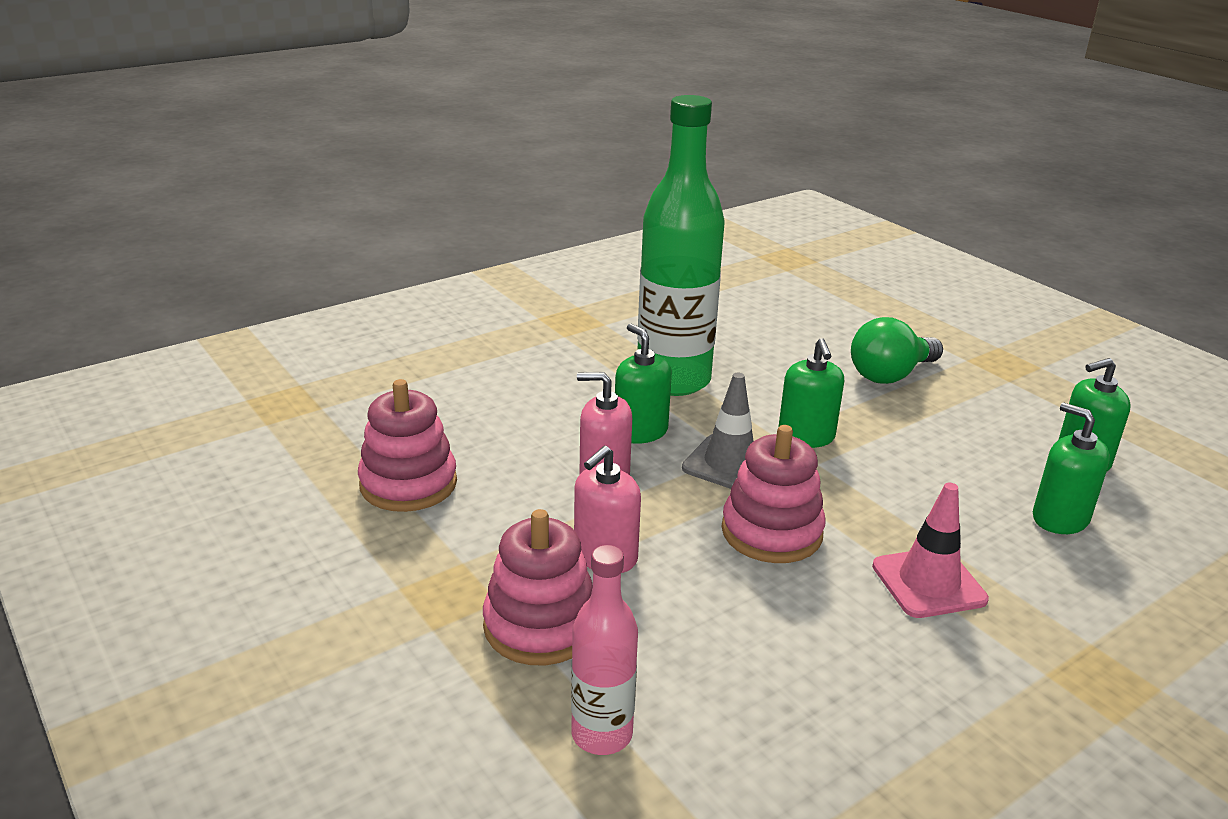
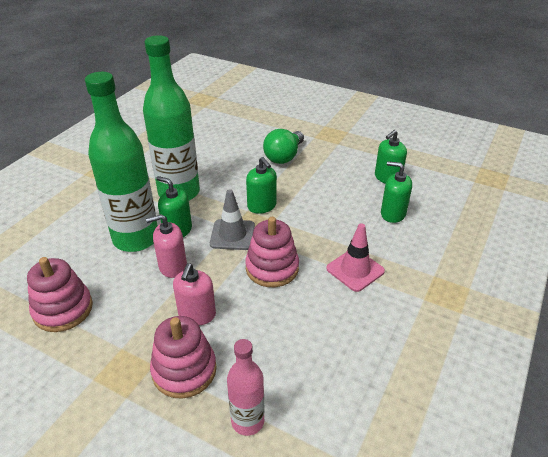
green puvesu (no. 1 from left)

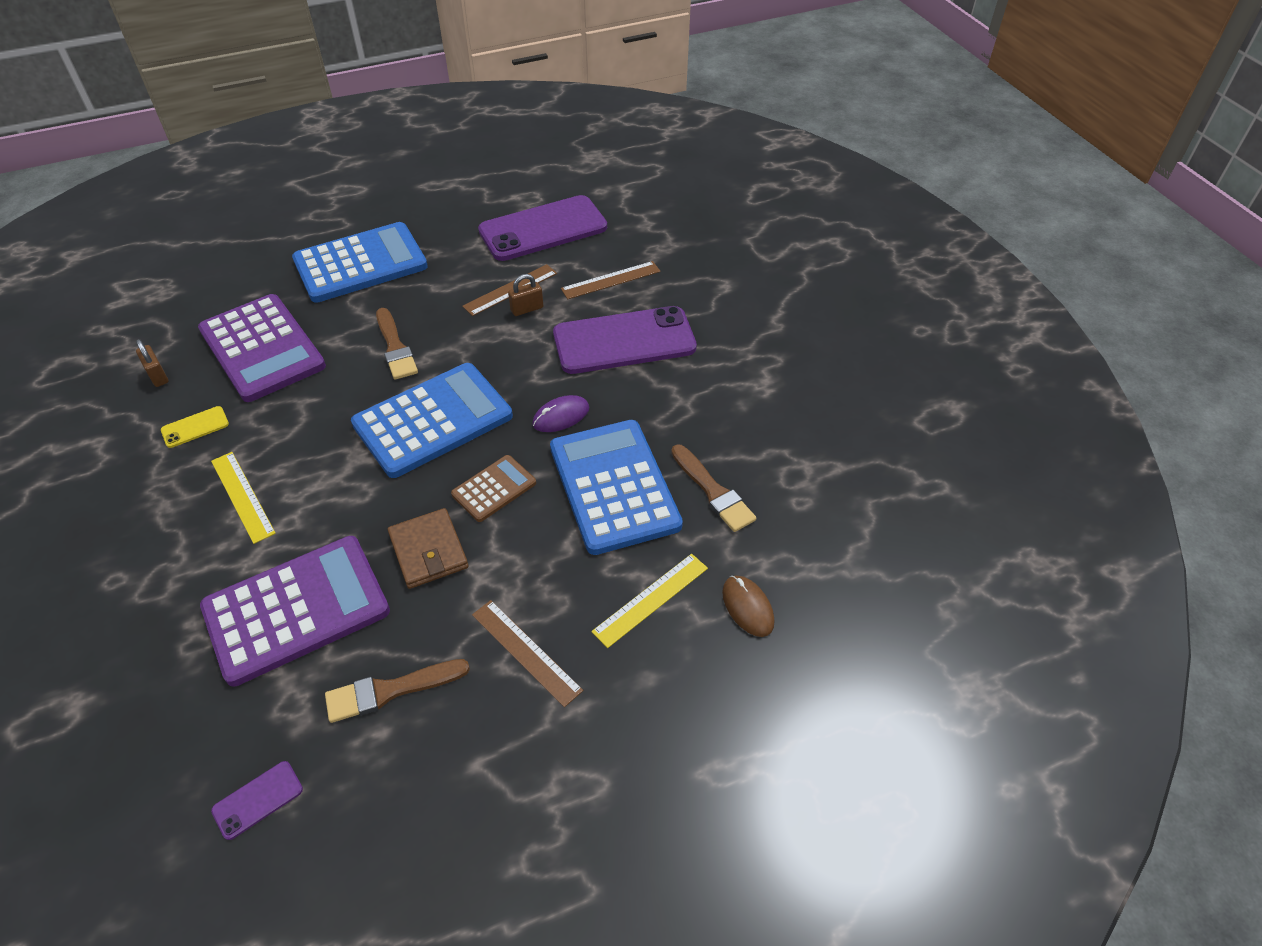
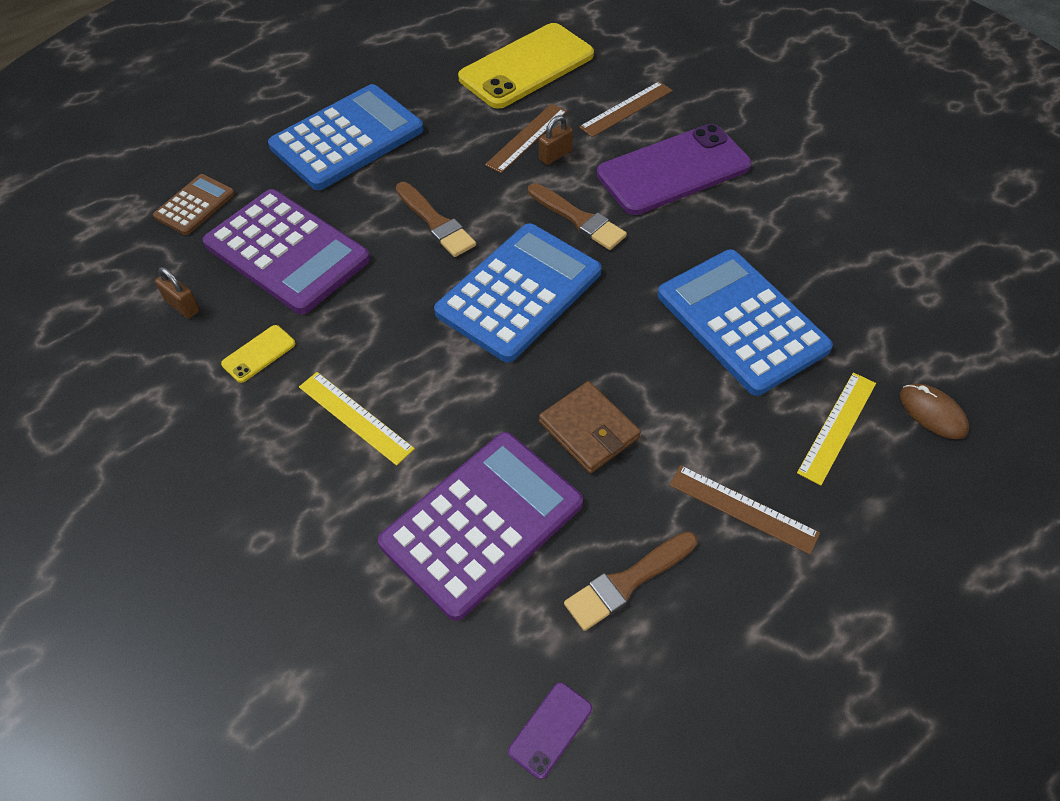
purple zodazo
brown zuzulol
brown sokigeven (no. 2 from left)
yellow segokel (no. 2 from left)

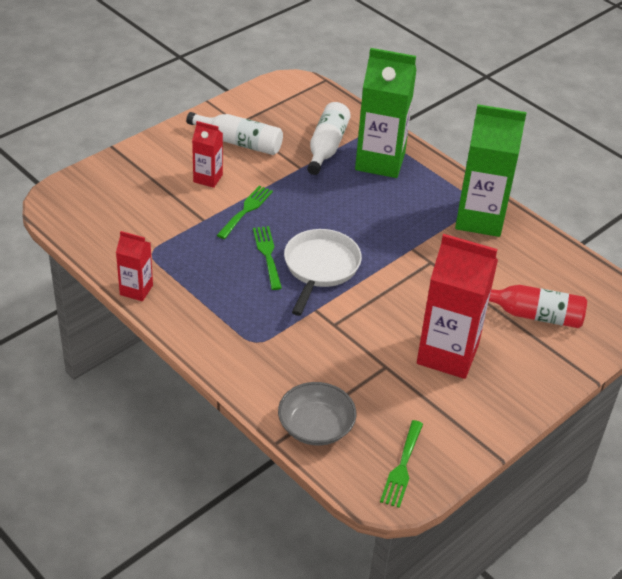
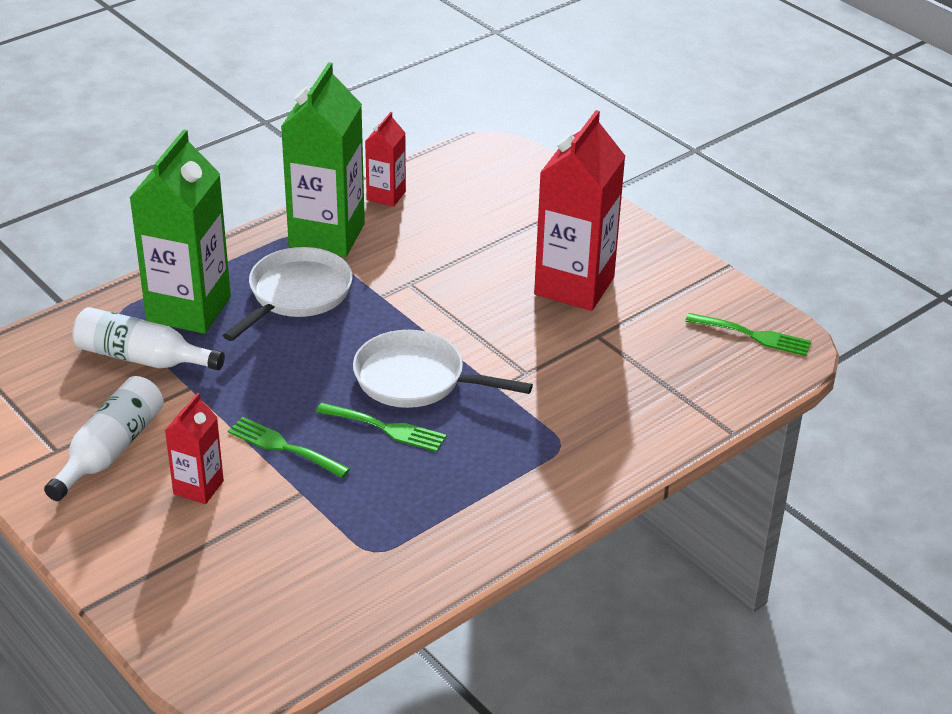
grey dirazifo
red puvesu
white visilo (no. 1 from left)
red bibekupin (no. 2 from left)
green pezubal (no. 2 from left)

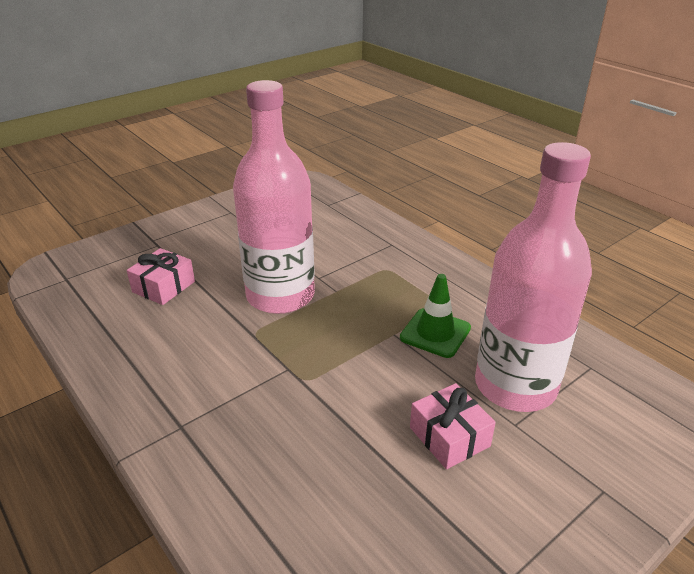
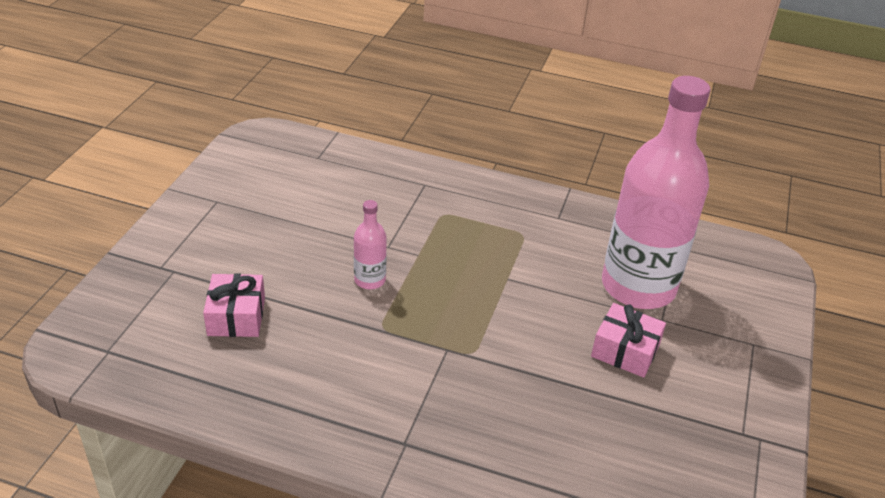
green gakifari
pink puvesu (no. 1 from left)

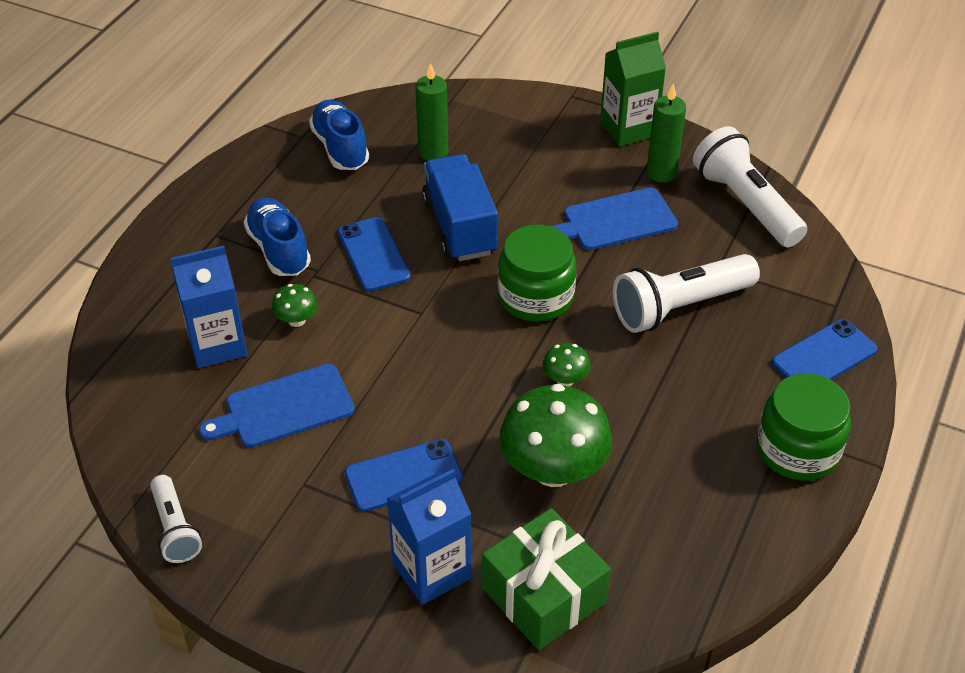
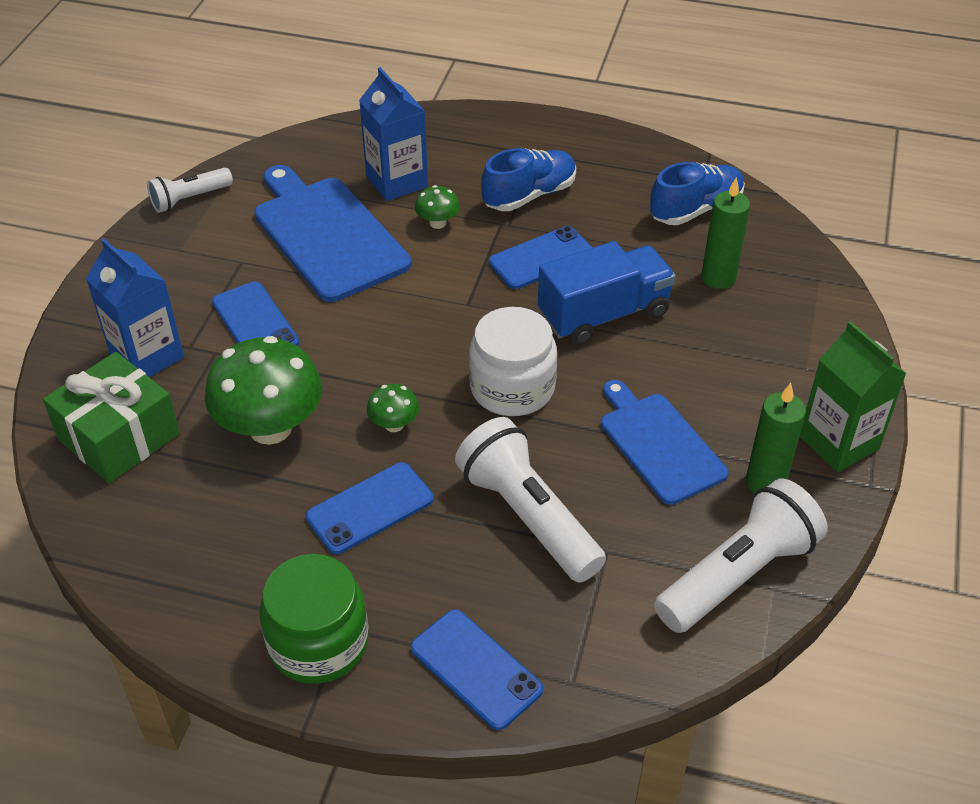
blue segokel (no. 2 from left)
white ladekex
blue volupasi (no. 1 from left)

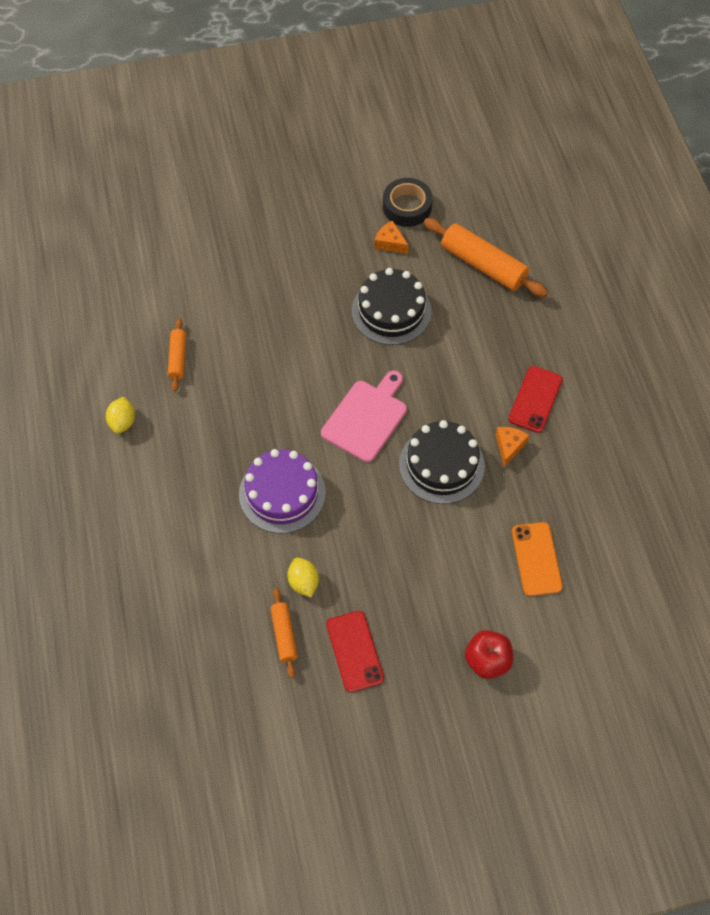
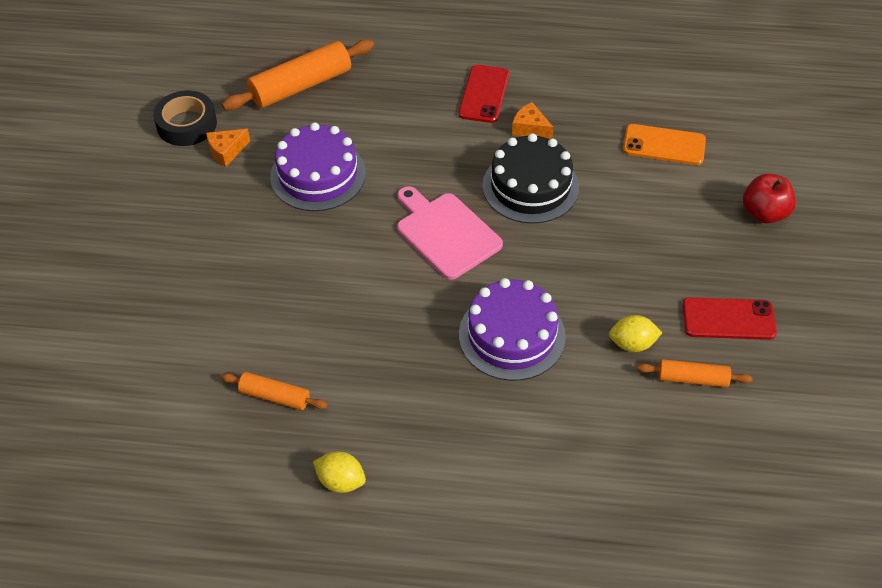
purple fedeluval (no. 1 from left)
red segokel (no. 1 from left)

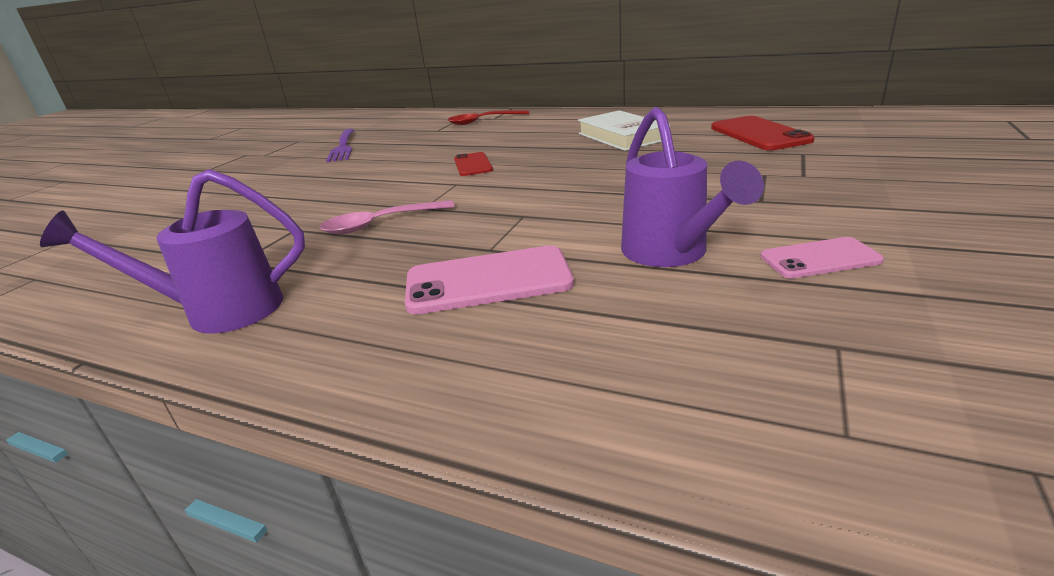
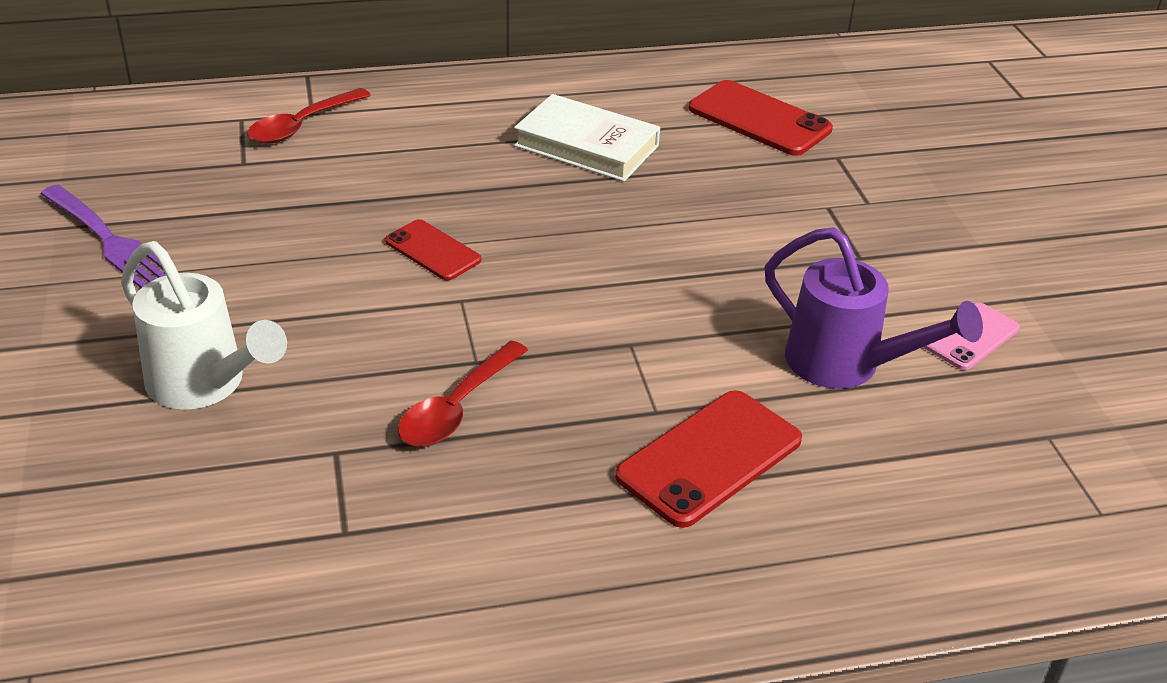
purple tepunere (no. 1 from left in the first image)
white tepunere
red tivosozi (no. 2 from left)
red segokel (no. 2 from left)

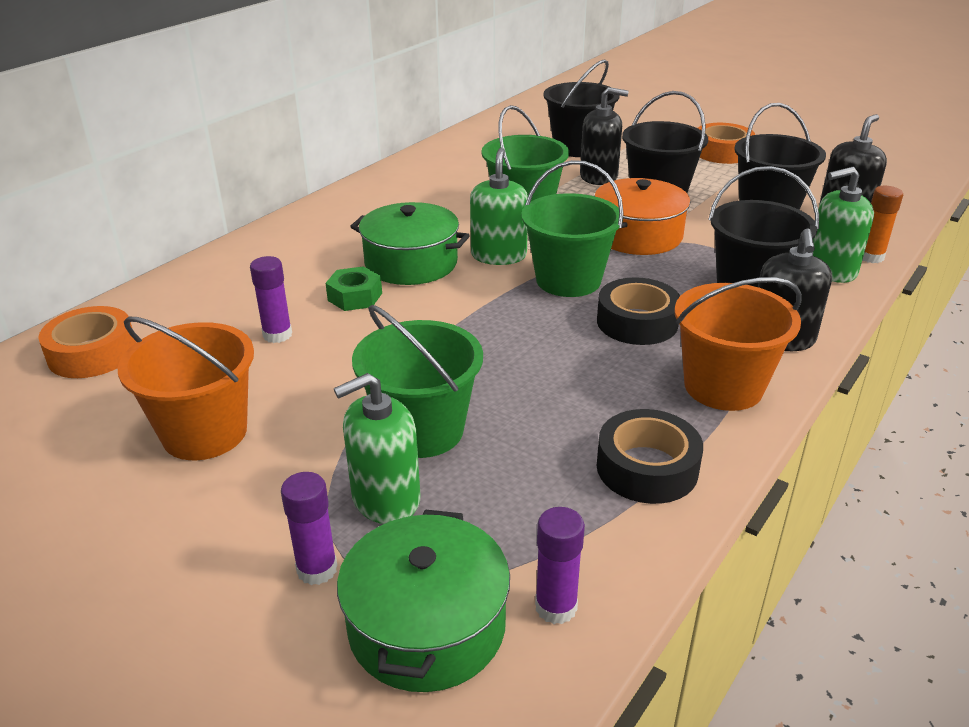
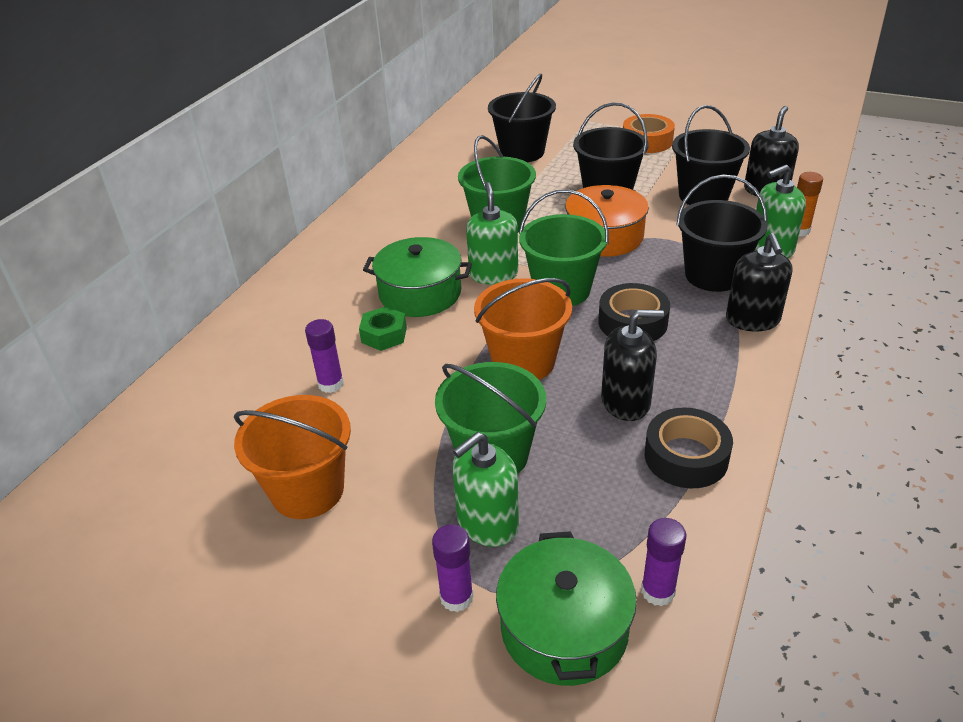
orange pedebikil (no. 1 from left in the first image)
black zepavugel (no. 1 from left)
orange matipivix (no. 2 from left)

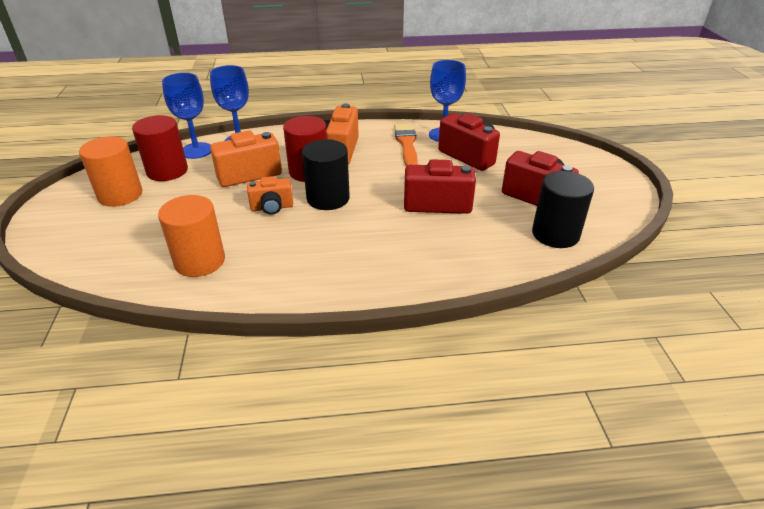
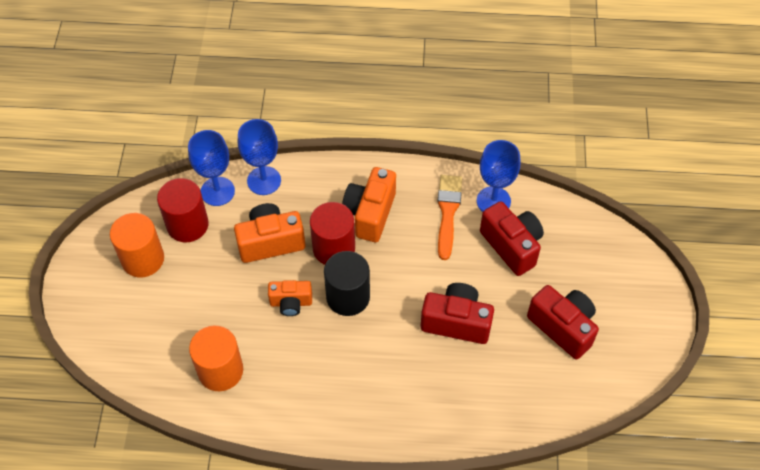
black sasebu (no. 2 from left in the first image)

